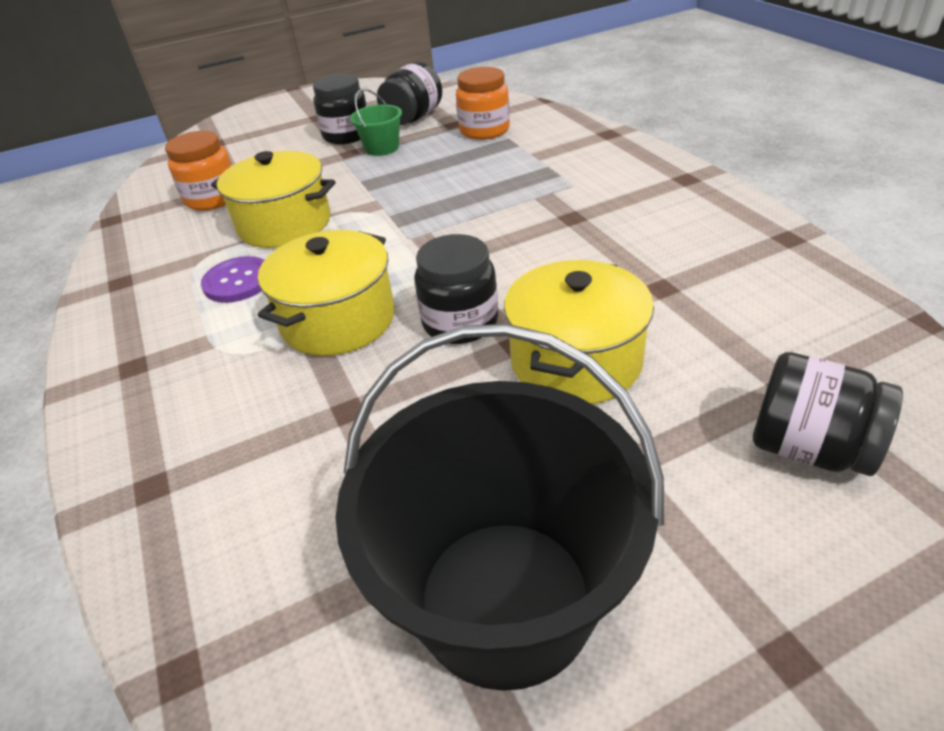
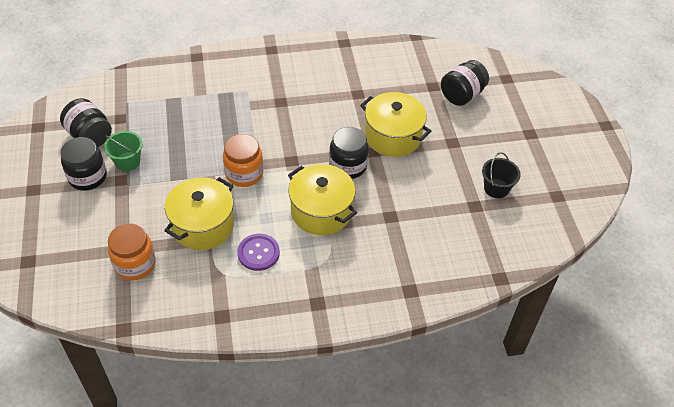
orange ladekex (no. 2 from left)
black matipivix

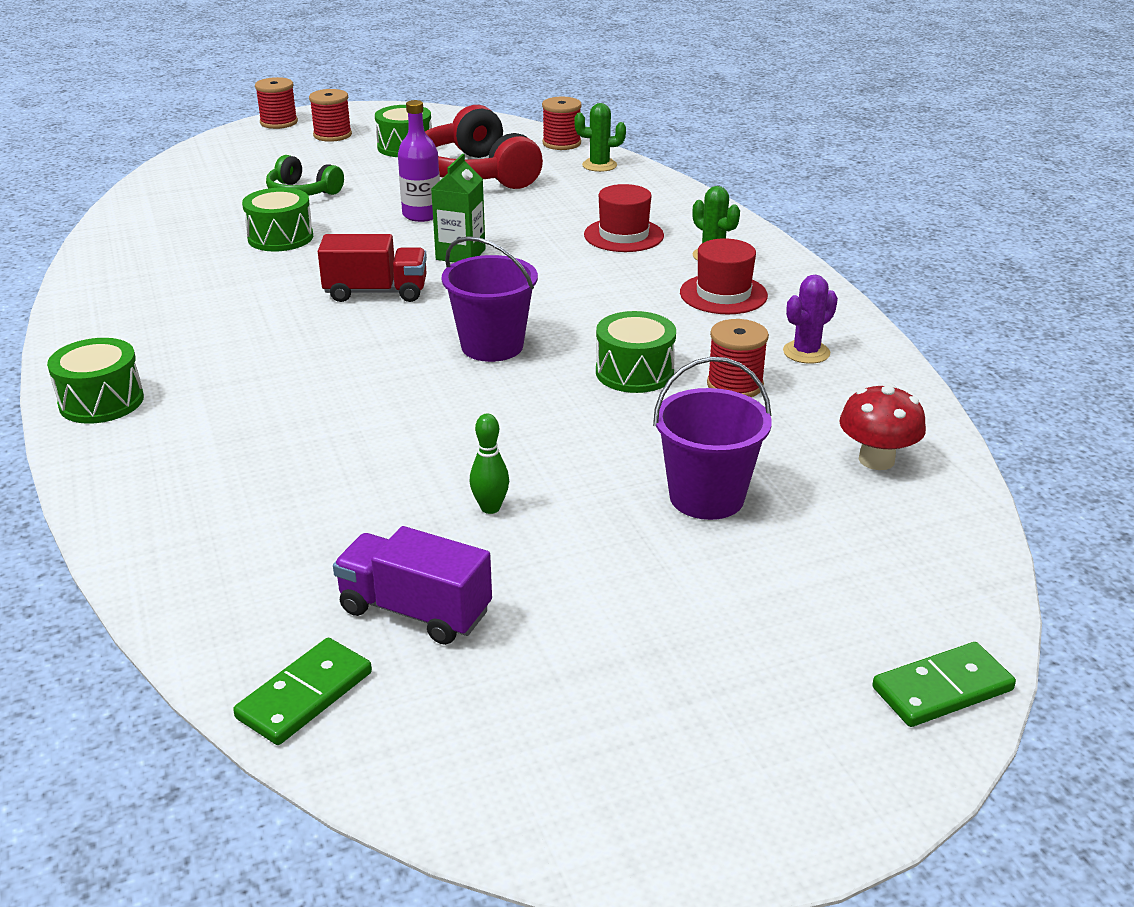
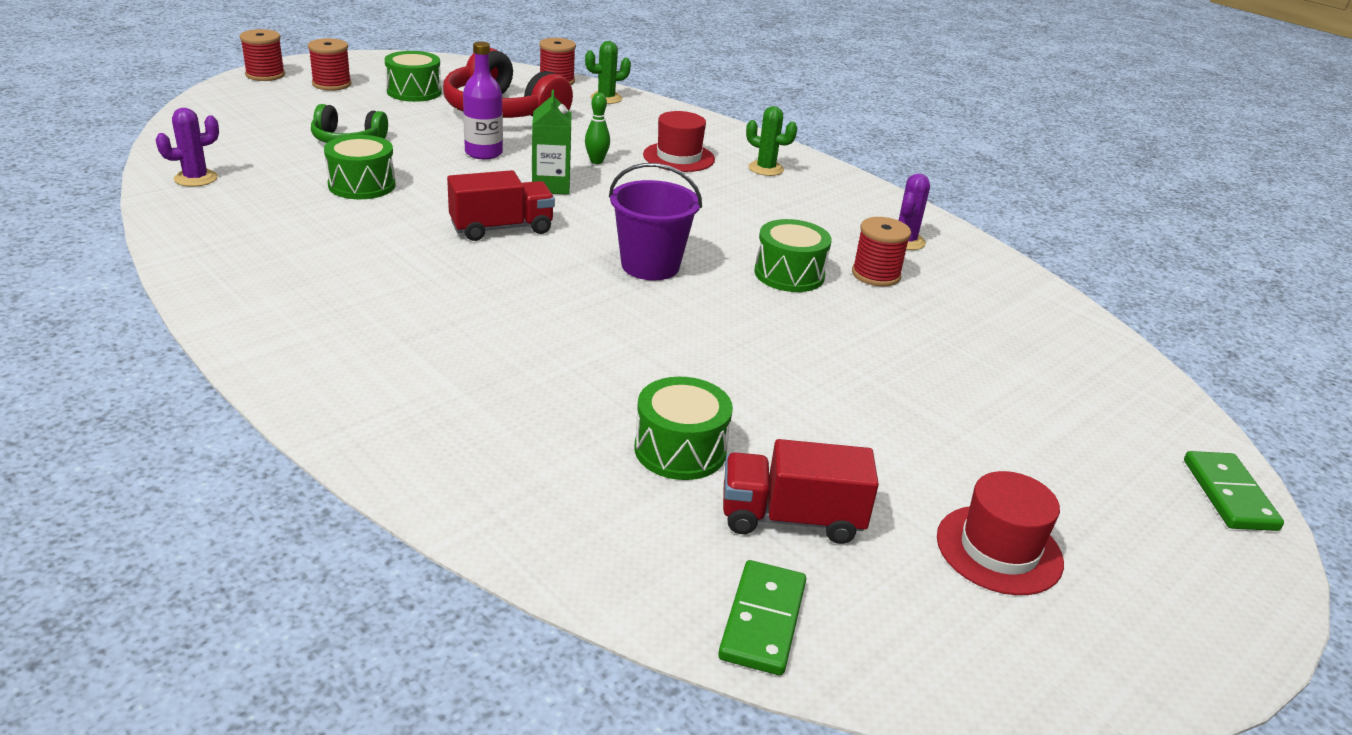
purple matipivix (no. 2 from left in the first image)
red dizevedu
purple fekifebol (no. 1 from left)
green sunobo (no. 3 from left)
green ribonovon
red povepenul (no. 2 from left)
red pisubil (no. 2 from left)
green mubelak (no. 2 from left)

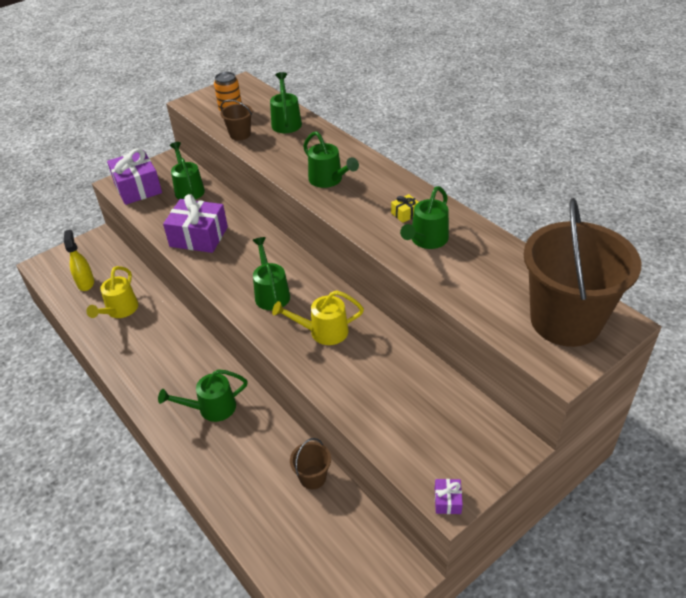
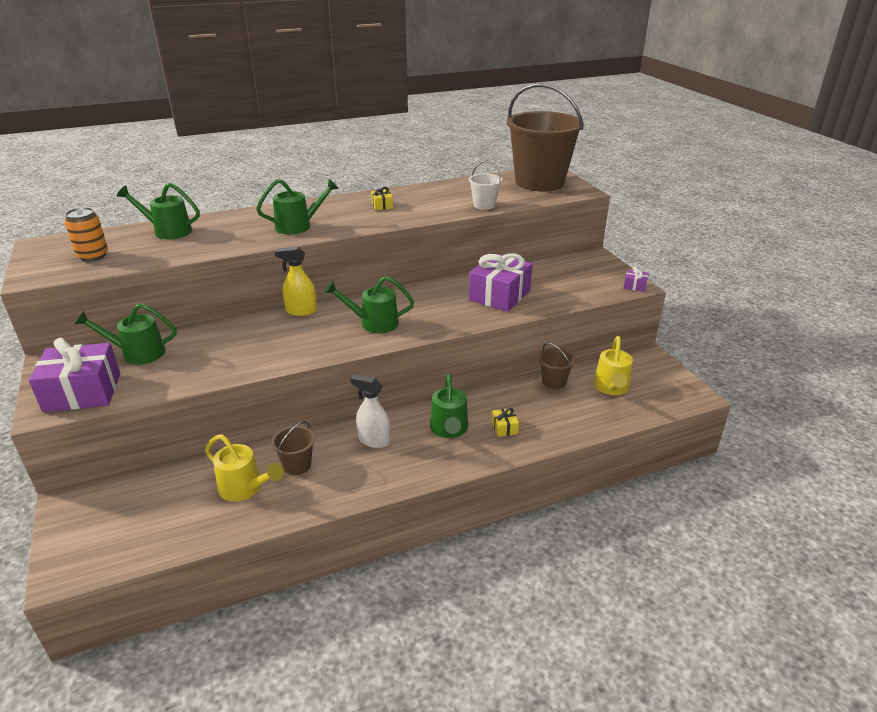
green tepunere (no. 6 from left in the first image)
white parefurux
white matipivix
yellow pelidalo (no. 2 from left)
yellow parefurux
purple pelidalo (no. 2 from left)
brown matipivix (no. 1 from left)
yellow tepunere (no. 2 from left)

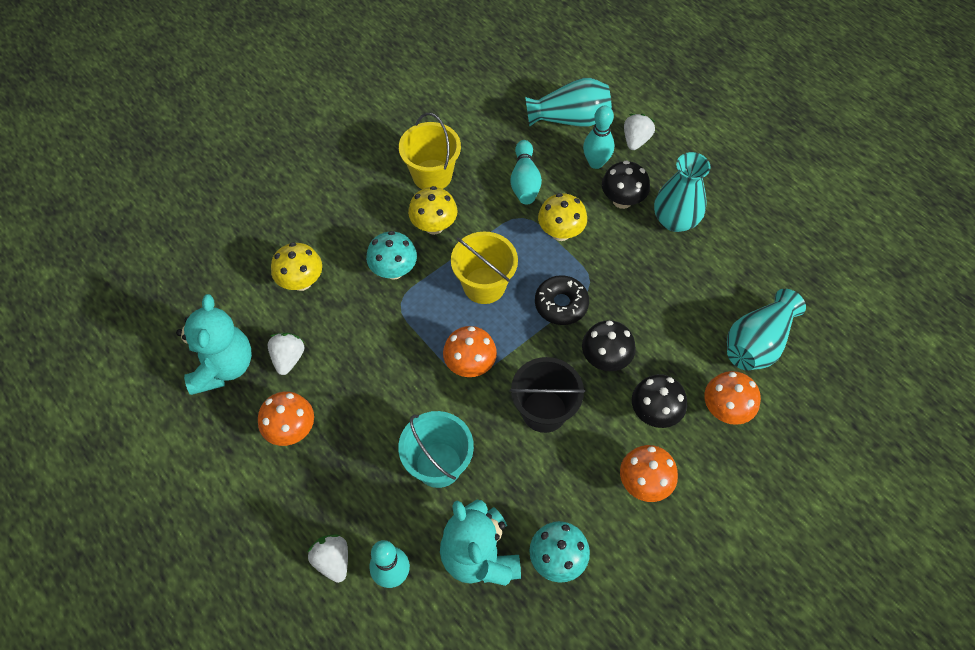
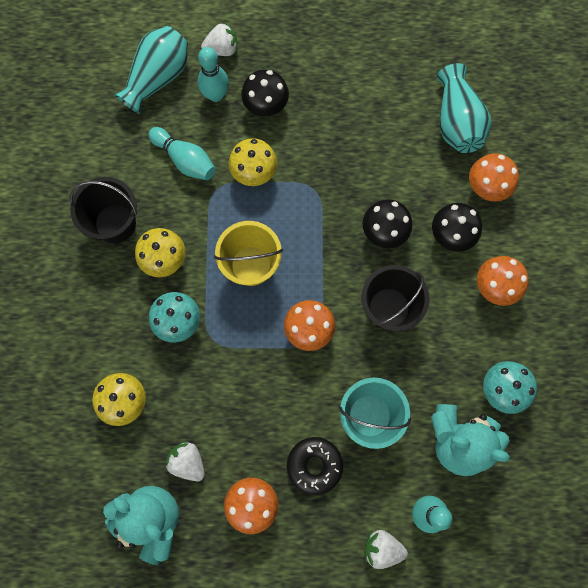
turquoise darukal (no. 2 from left in the first image)
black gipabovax
black matipivix (no. 1 from left)
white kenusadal (no. 2 from left)

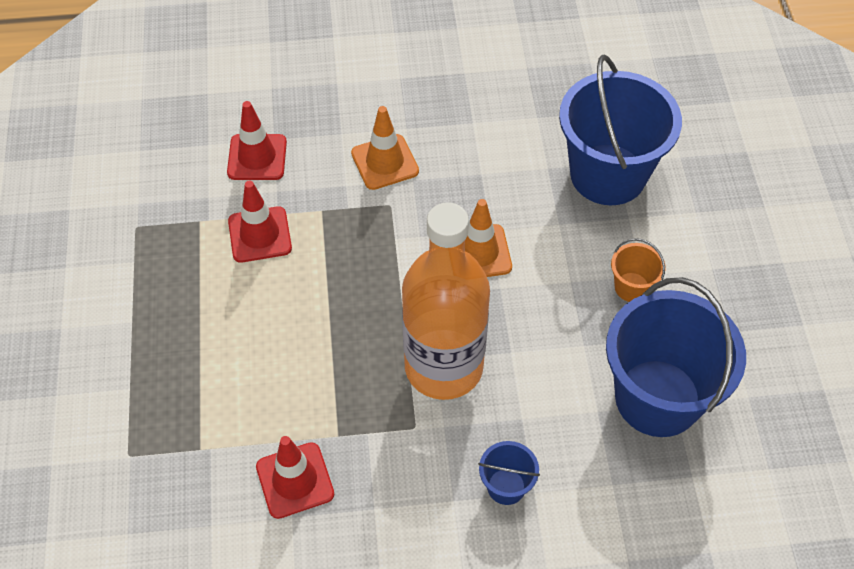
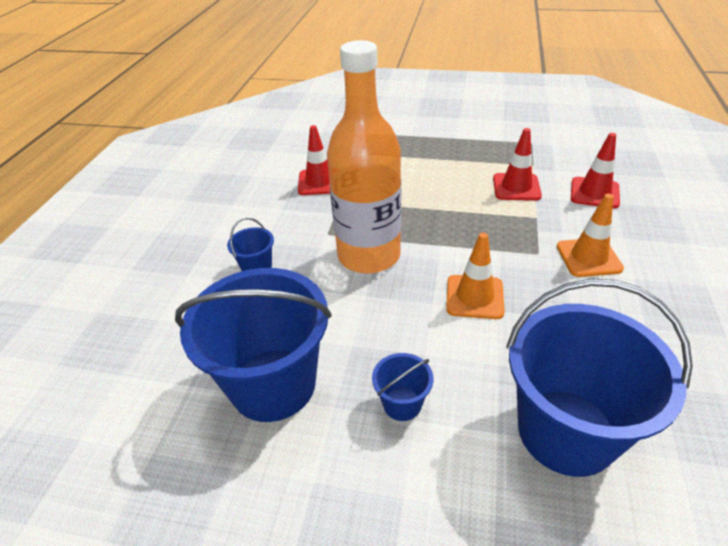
blue matipivix (no. 3 from left)

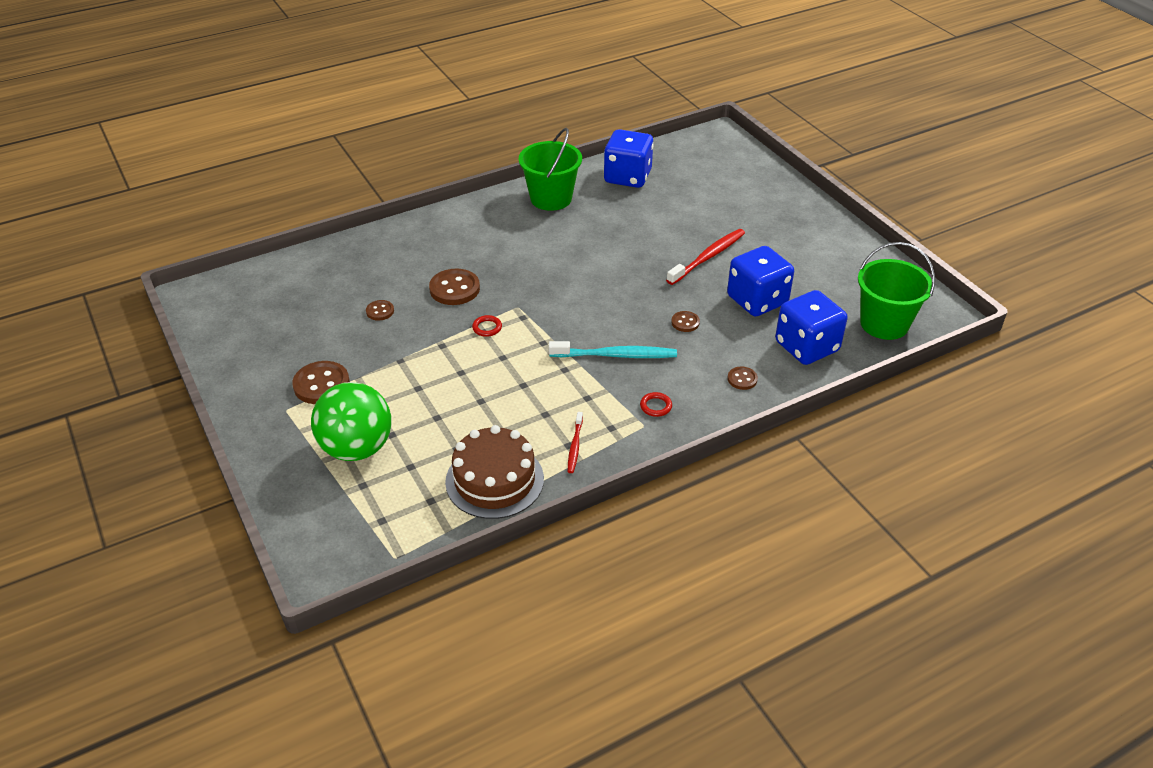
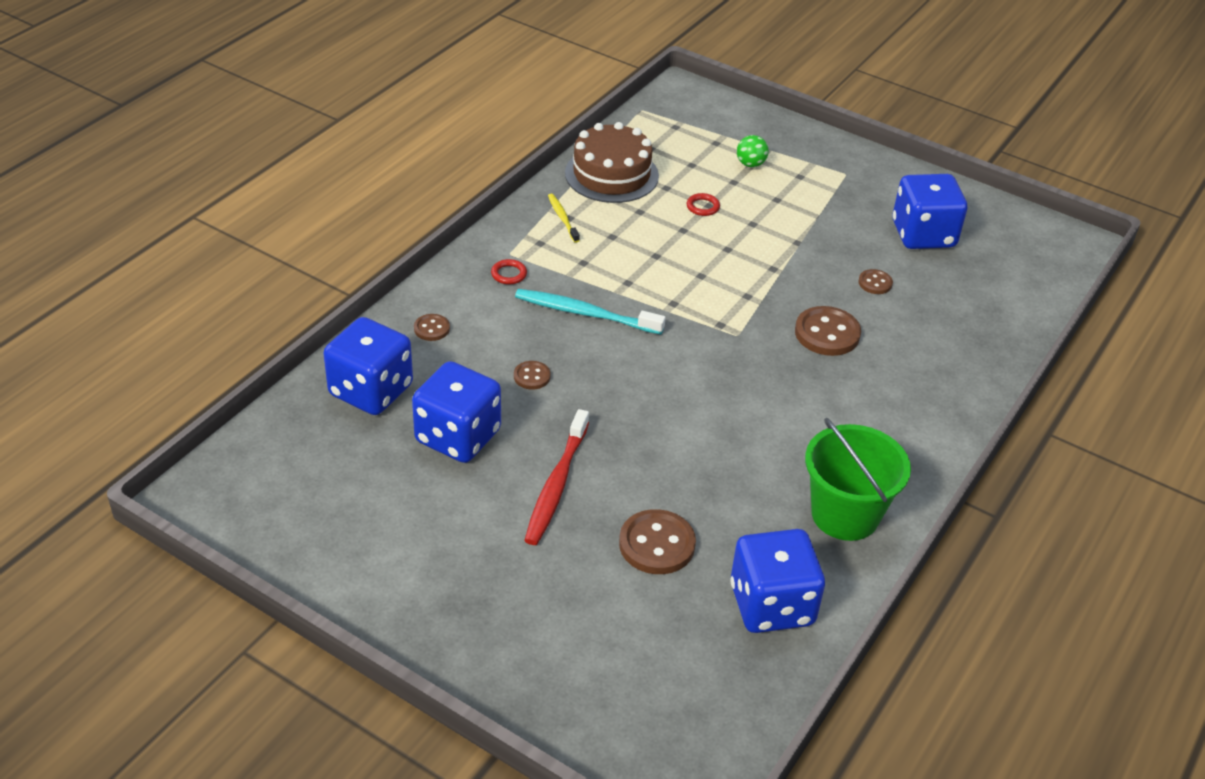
green matipivix (no. 2 from left in the first image)
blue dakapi (no. 4 from left)
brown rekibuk (no. 3 from left)
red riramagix (no. 2 from left)
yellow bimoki
turquoise bimoki
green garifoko

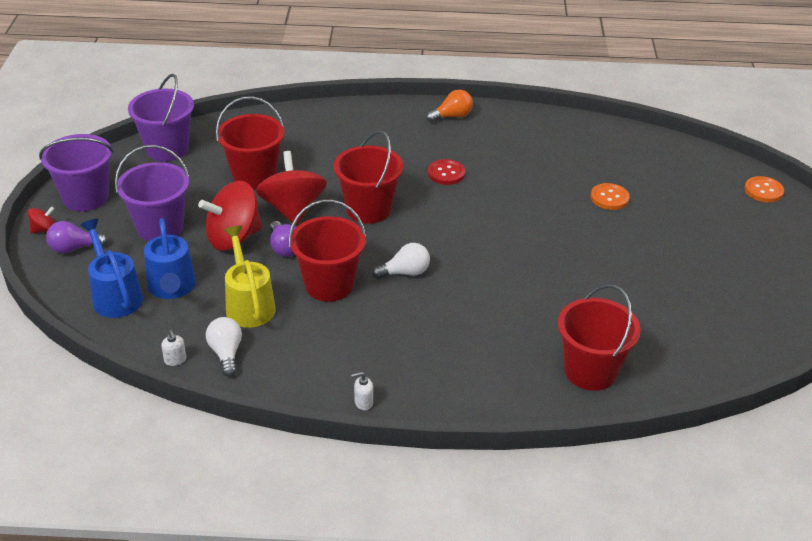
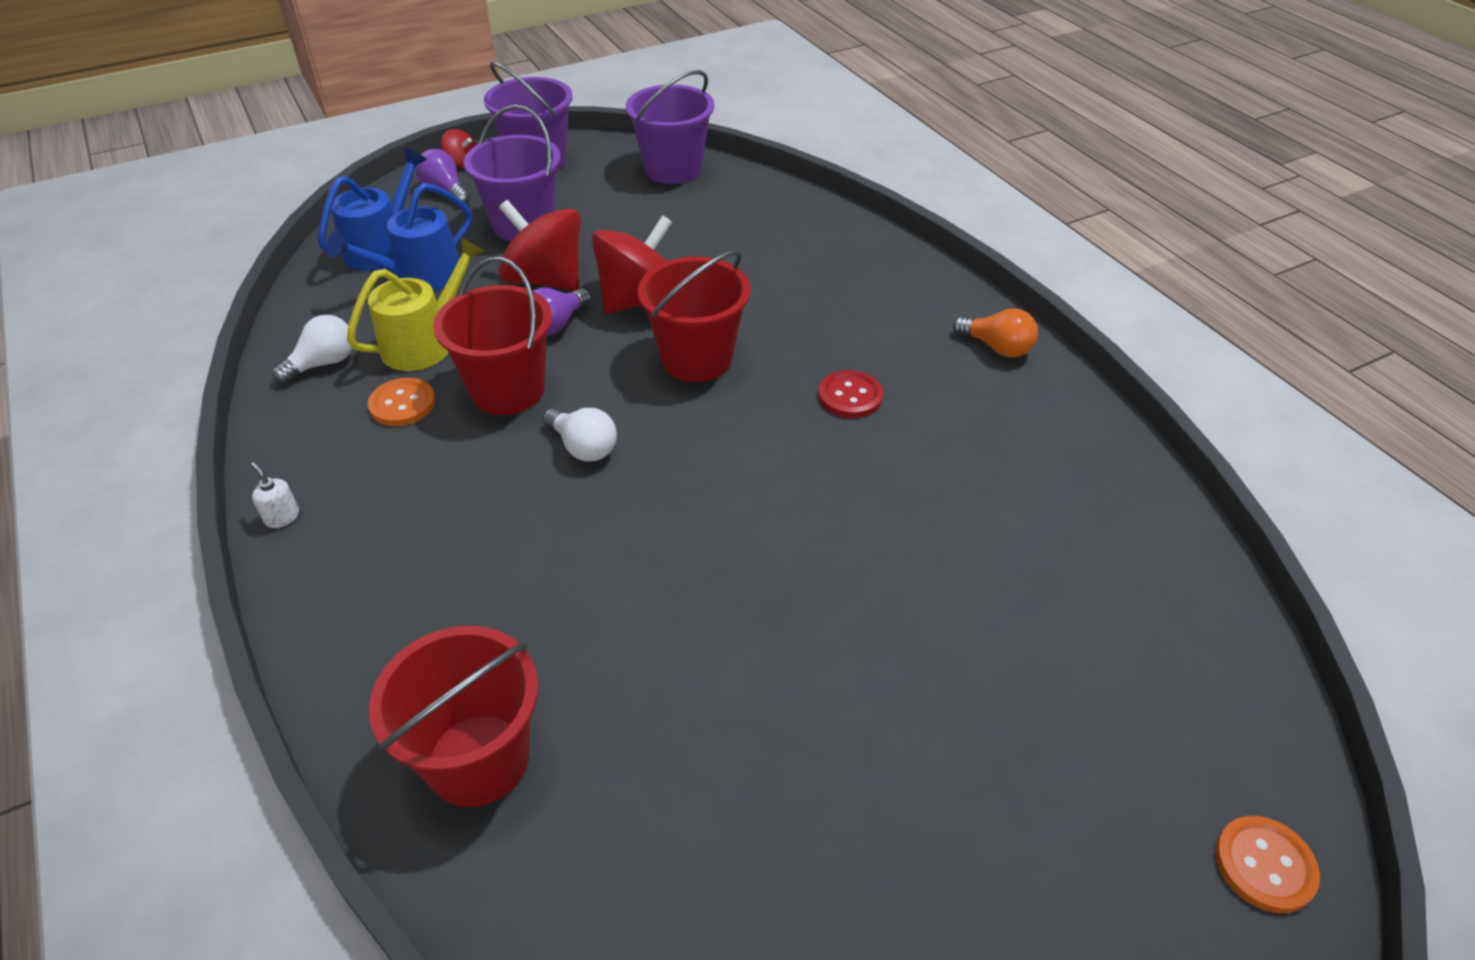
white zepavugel (no. 1 from left in the first image)
red matipivix (no. 1 from left in the first image)
orange rekibuk (no. 1 from left)

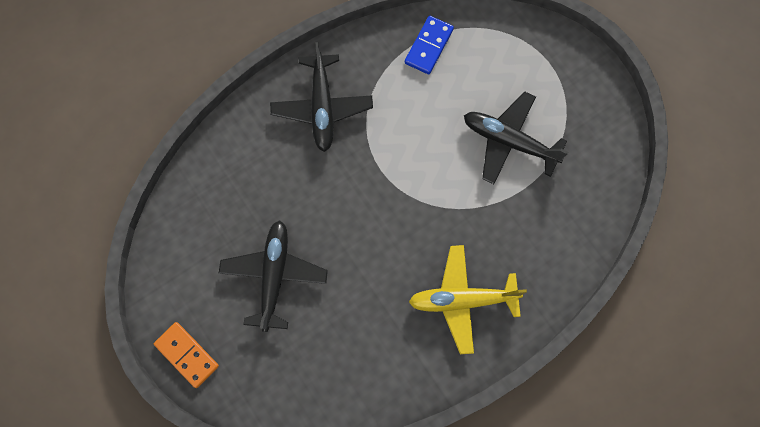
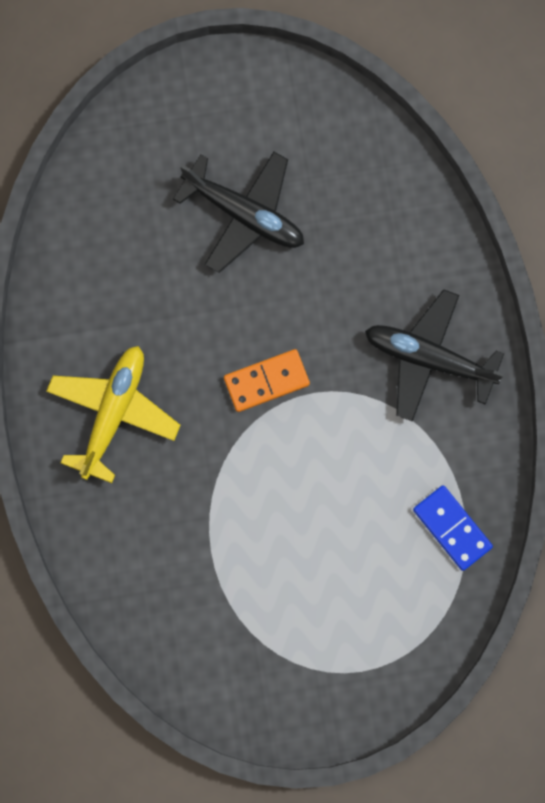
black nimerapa (no. 3 from left in the first image)
orange mubelak

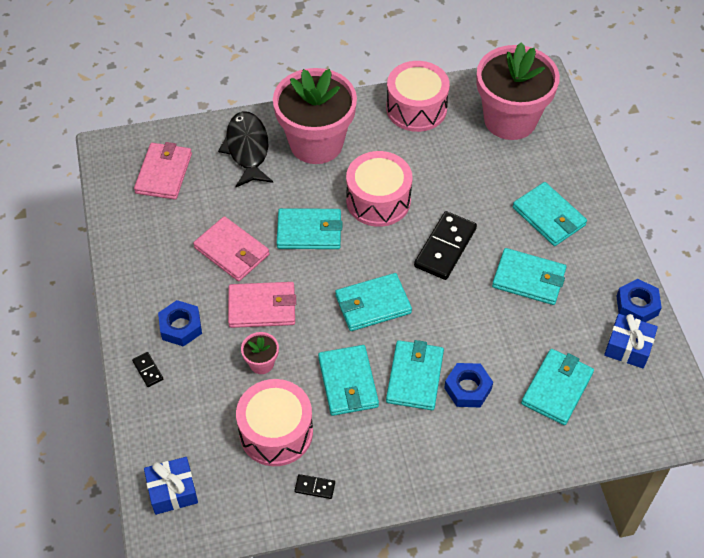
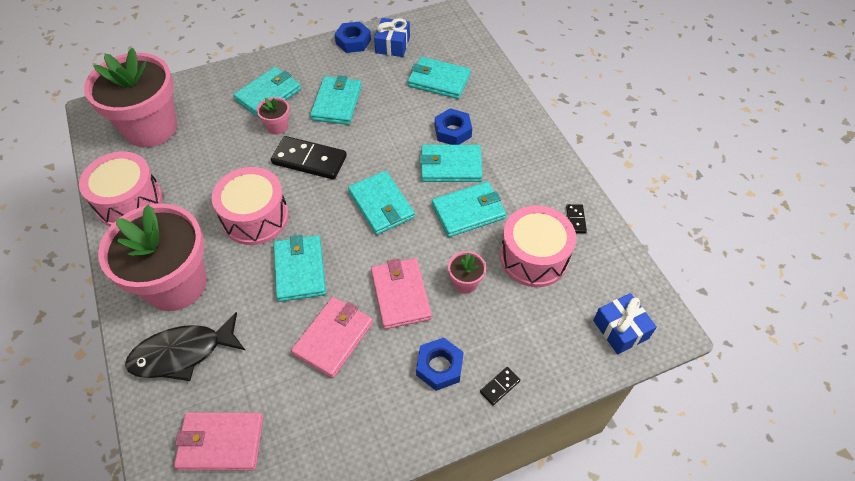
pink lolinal (no. 3 from left)

